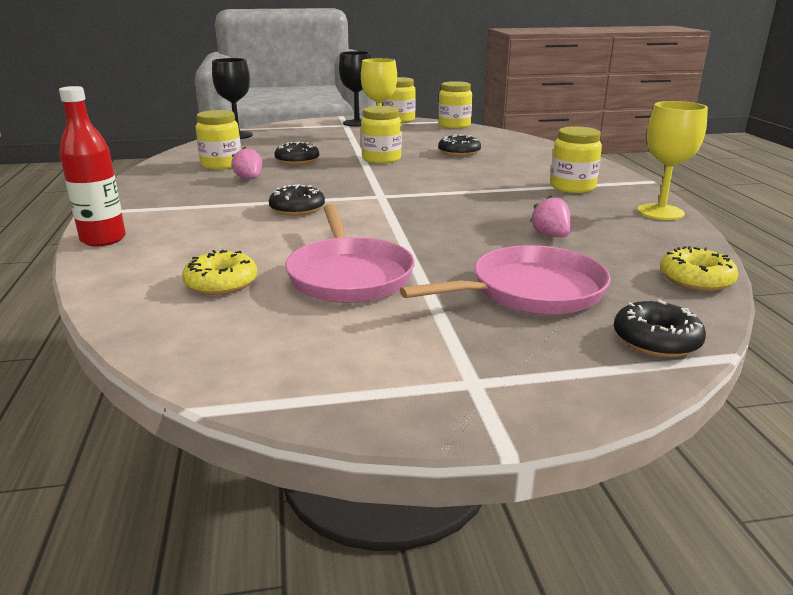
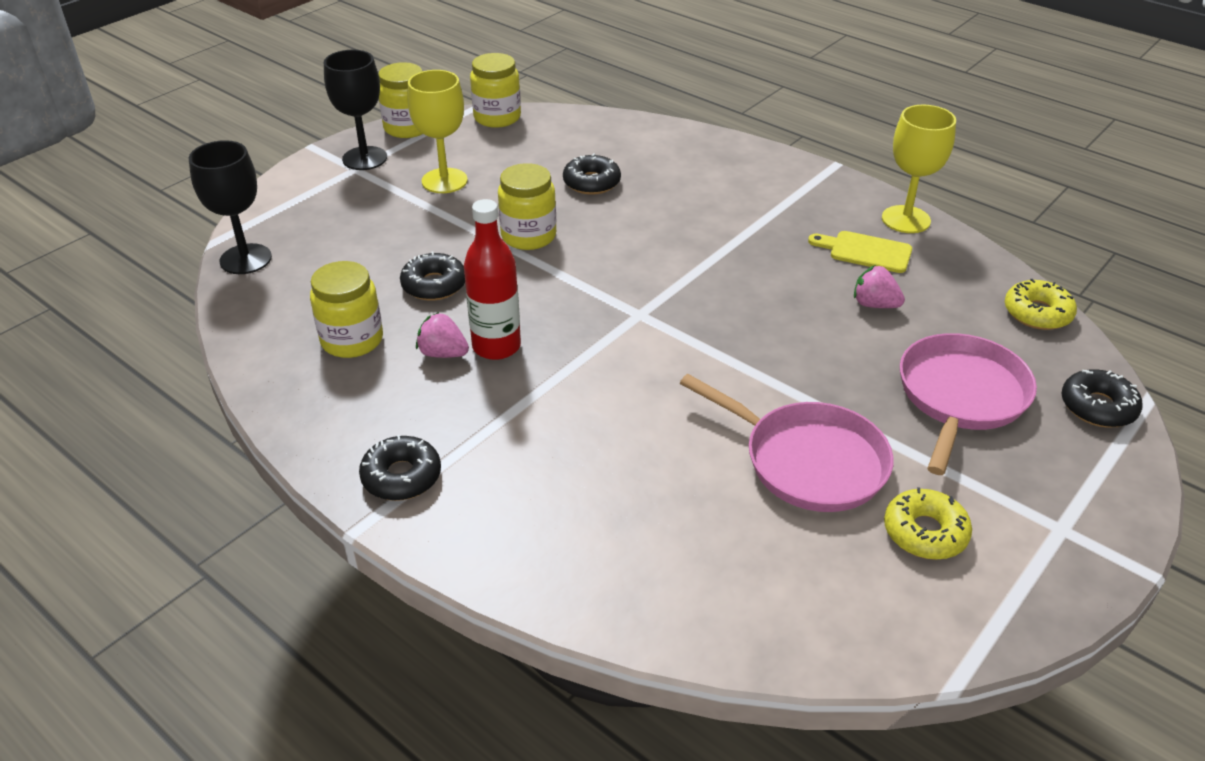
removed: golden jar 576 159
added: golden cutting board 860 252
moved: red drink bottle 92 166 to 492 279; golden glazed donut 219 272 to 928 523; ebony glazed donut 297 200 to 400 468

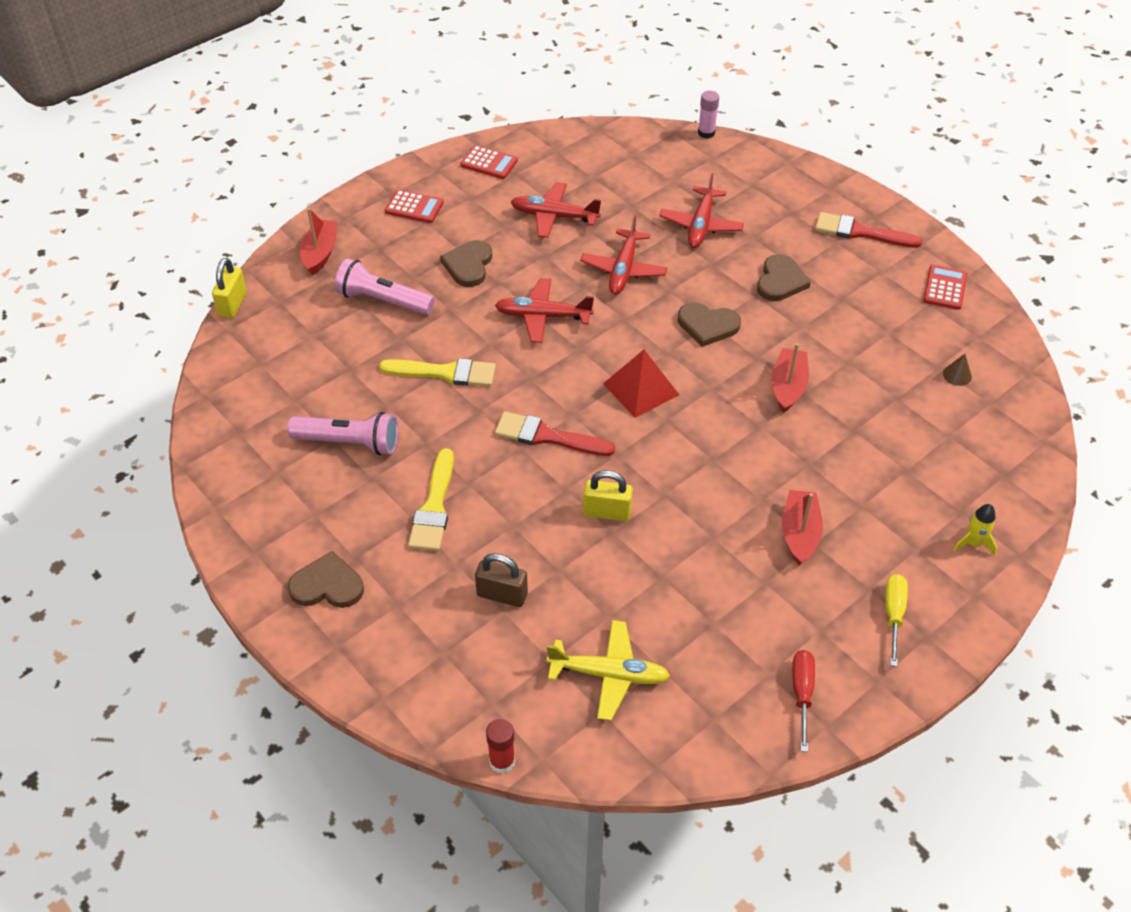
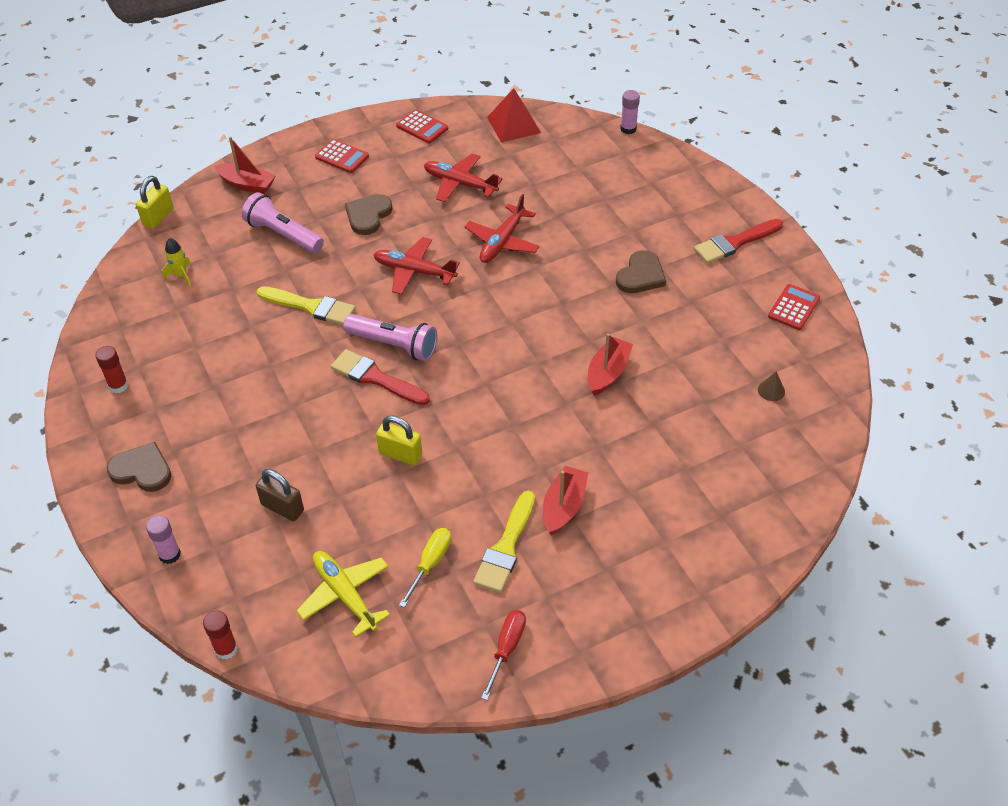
removed: red toy plane 701 210; russet heart shape 709 325
added: red glue stick 111 369; rosy glue stick 163 539
moved: rosy pocket torch 342 434 to 390 337; golden brush 431 499 to 504 542; red solid pyramid 641 384 to 514 115; golden hand screwdriver 896 620 to 425 568; golden spaceship 975 530 to 176 262
turned: red toy boat 319 241 = 245 165 90 degrees clockwise; golden toy plane 608 670 = 343 594 150 degrees counterclockwise; red brush 868 230 = 738 241 60 degrees counterclockwise

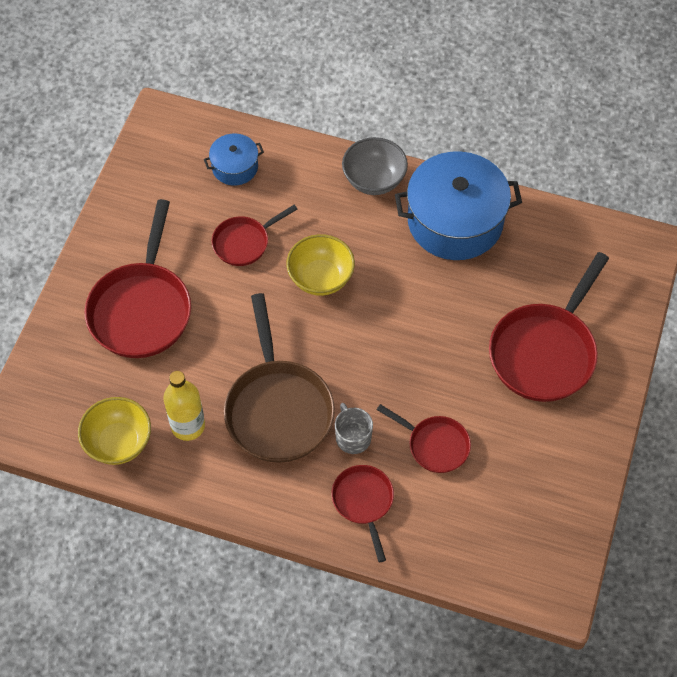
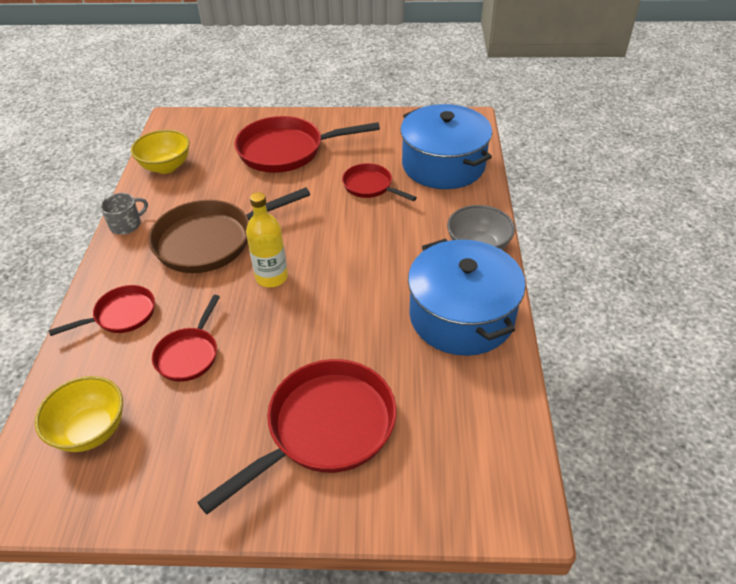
moved: golden drink bottle 184 406 to 267 239; golden serving bowl 320 265 to 79 414; gray coffee mug 354 428 to 124 214
turned: red skillet 549 327 = 297 436 120 degrees clockwise
resized: blue pot 234 159 = 446 146 x2.02

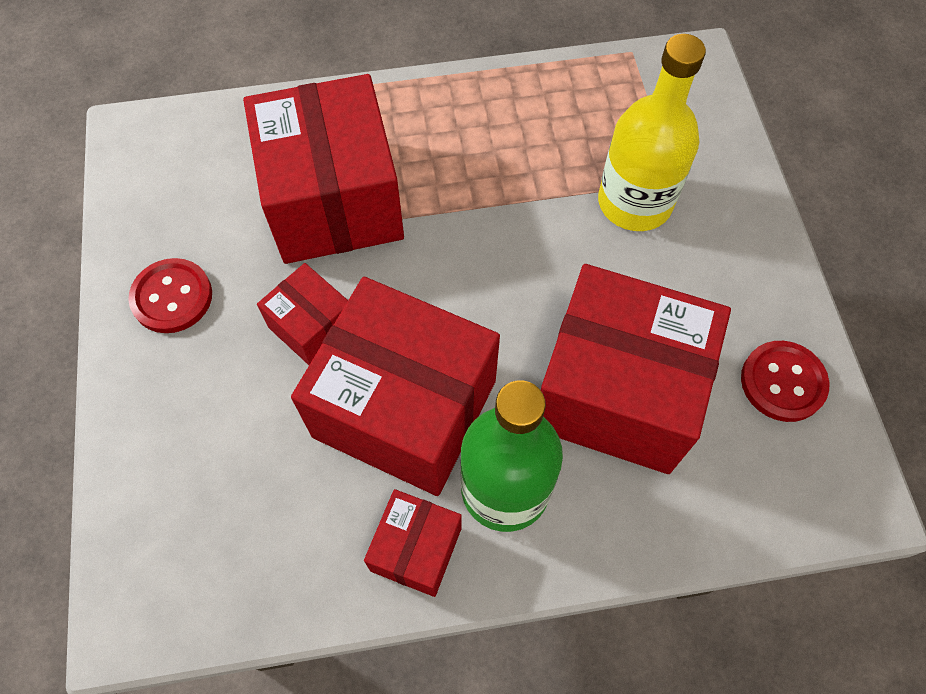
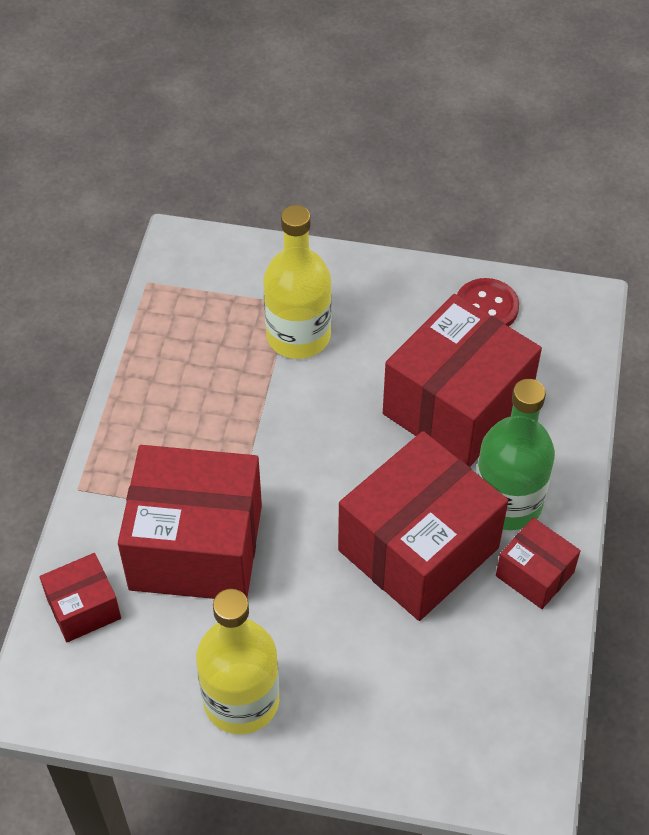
moved: red parcel 302 314 to 80 597
replaced: red shirt button 170 295 to golden drink bottle 237 661

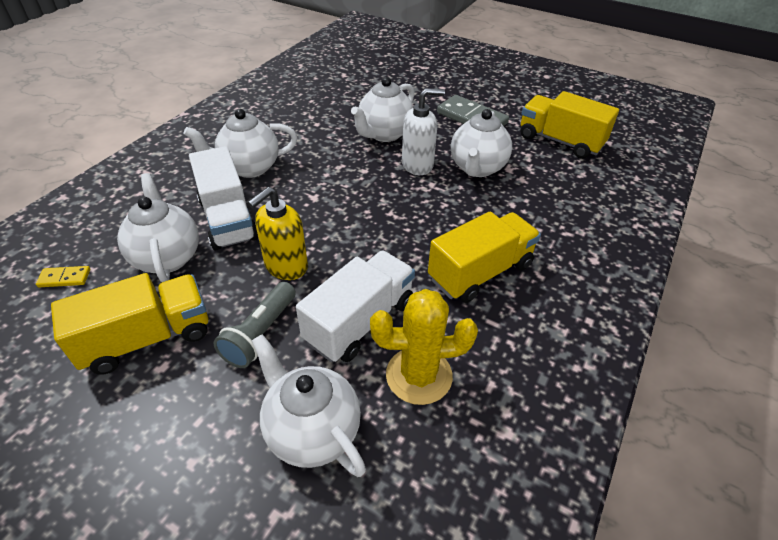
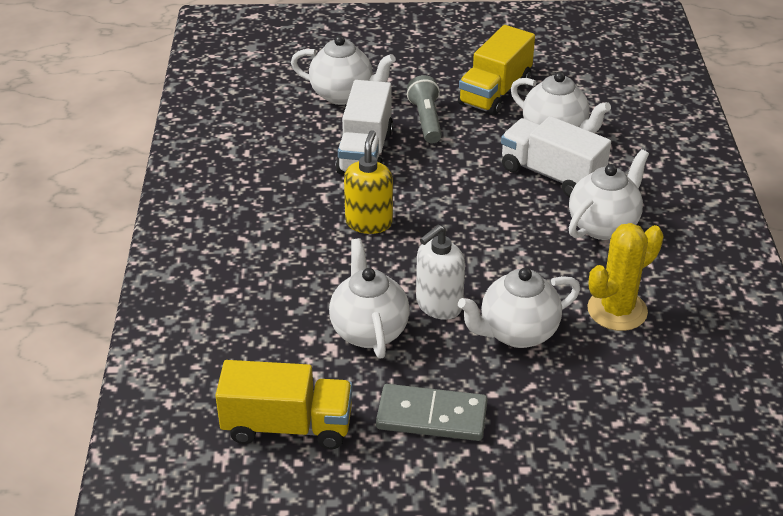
removed: golden domino tile 63 276; golden truck 484 257
moved: golden soap pump 278 233 to 368 182; golden prickly plant 424 347 to 625 277
turned: snow-white teapot 382 109 = 519 308 120 degrees counterclockwise

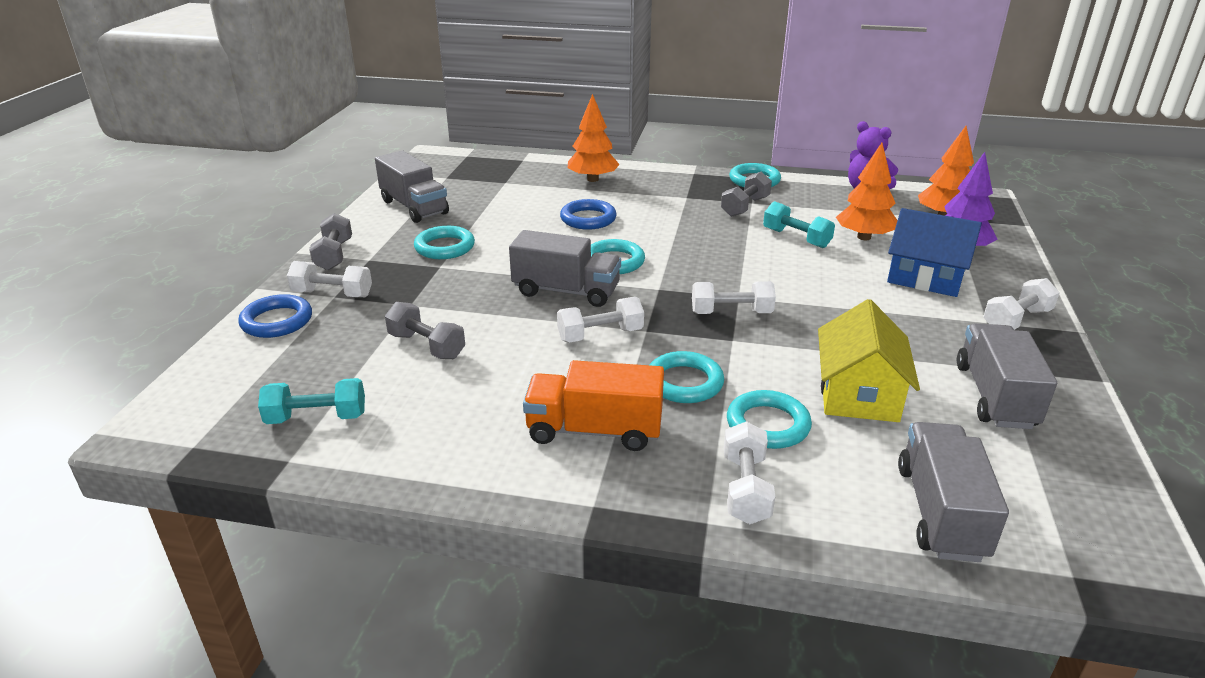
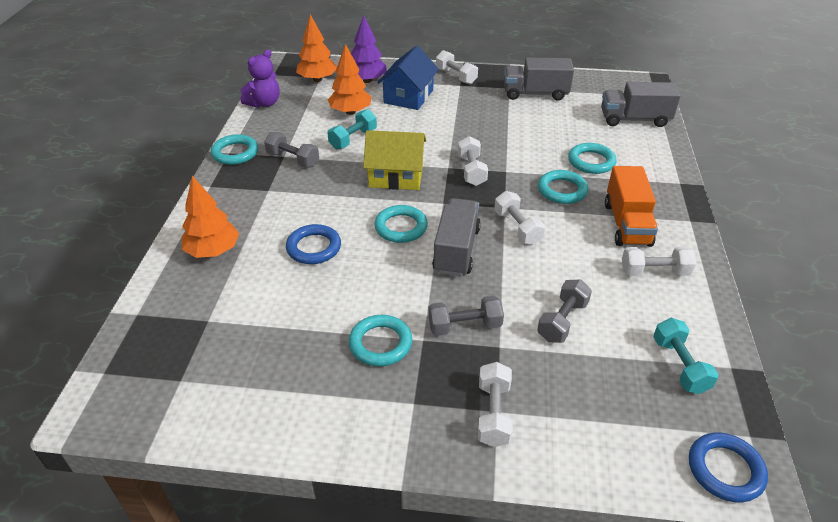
removed: gray truck 412 187
moved: blue ring 275 316 to 728 467; gray hand weight 330 242 to 466 316; snow-white hand weight 749 472 to 659 261; golden cottage 869 360 to 394 160

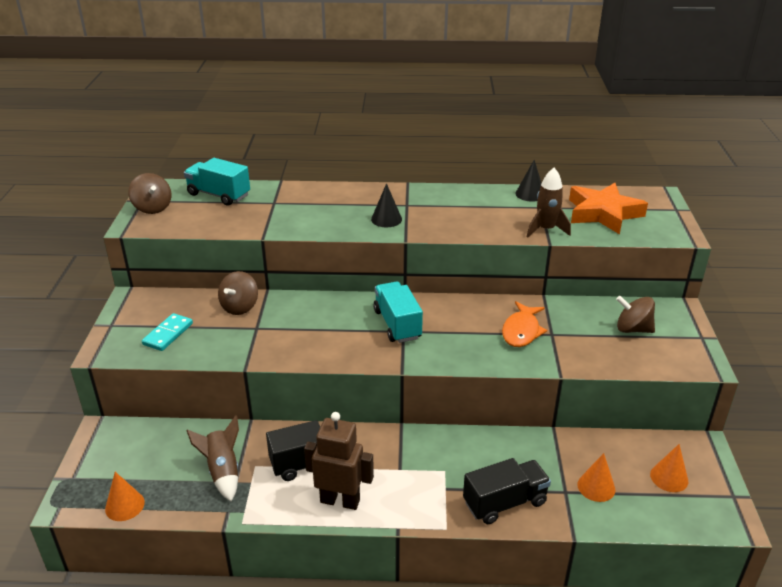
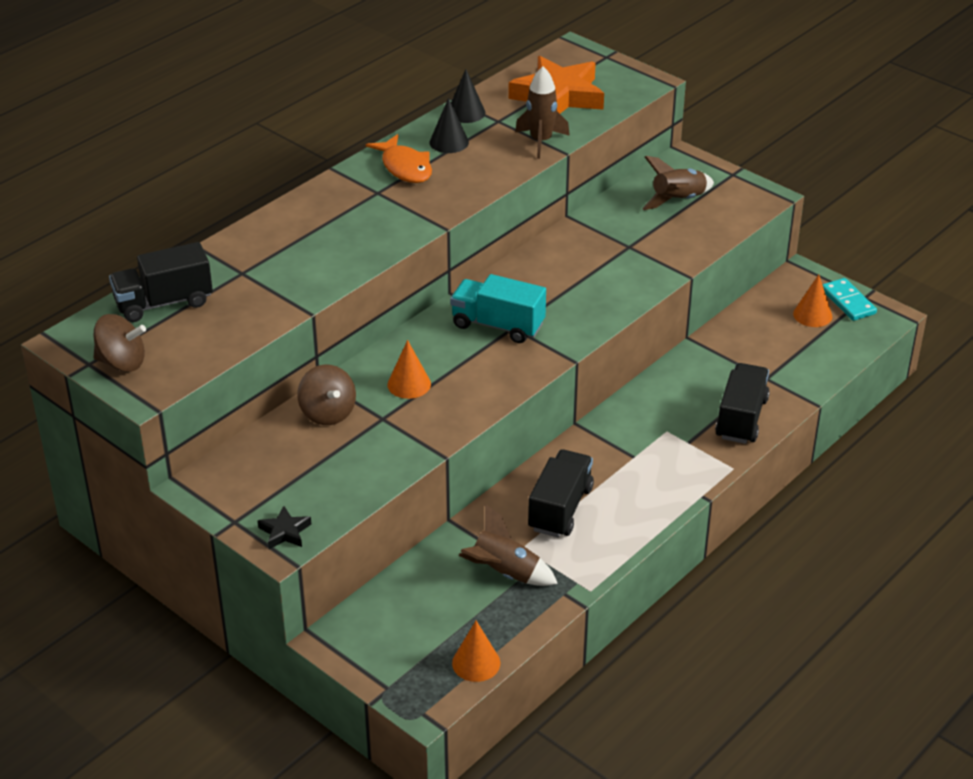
removed: russet robot figure 339 461
added: ebony star 284 527
moved: turquoise domino tile 167 332 to 850 299; ebony solid cone 386 205 to 449 125; orange-coloured fish 524 324 to 399 158; orange-coloured solid cone 596 477 to 409 369
replaced: russet toy top 635 314 to russet spaceship 678 183
recoloured: turquoise truck 217 182 to ebony truck 161 282

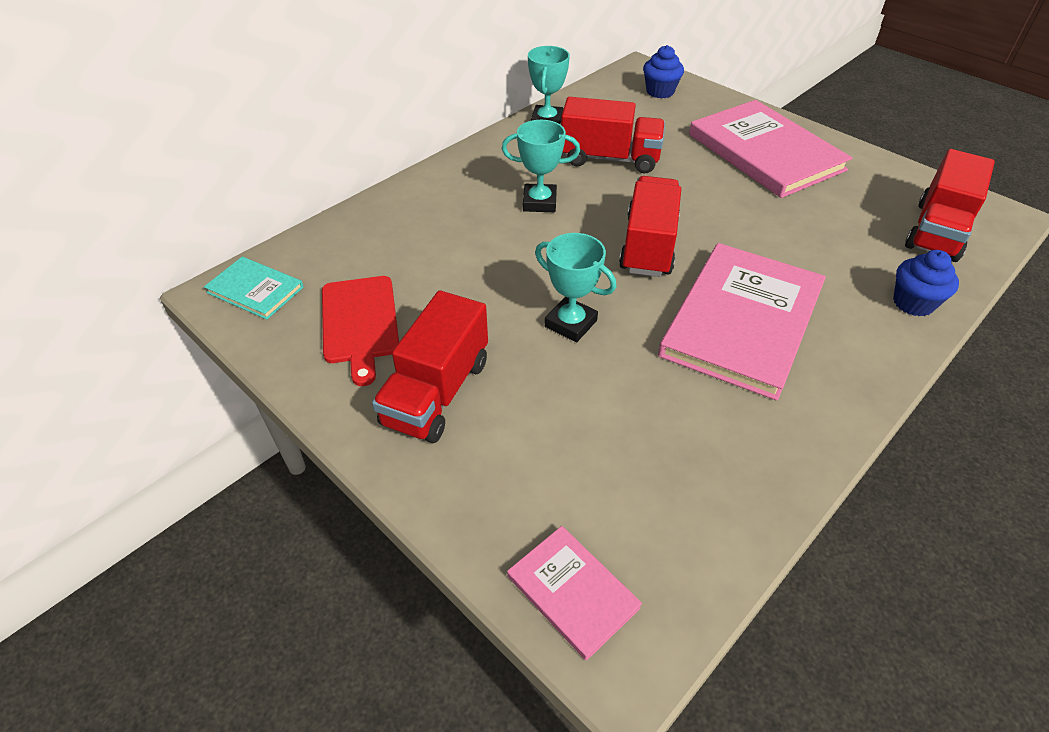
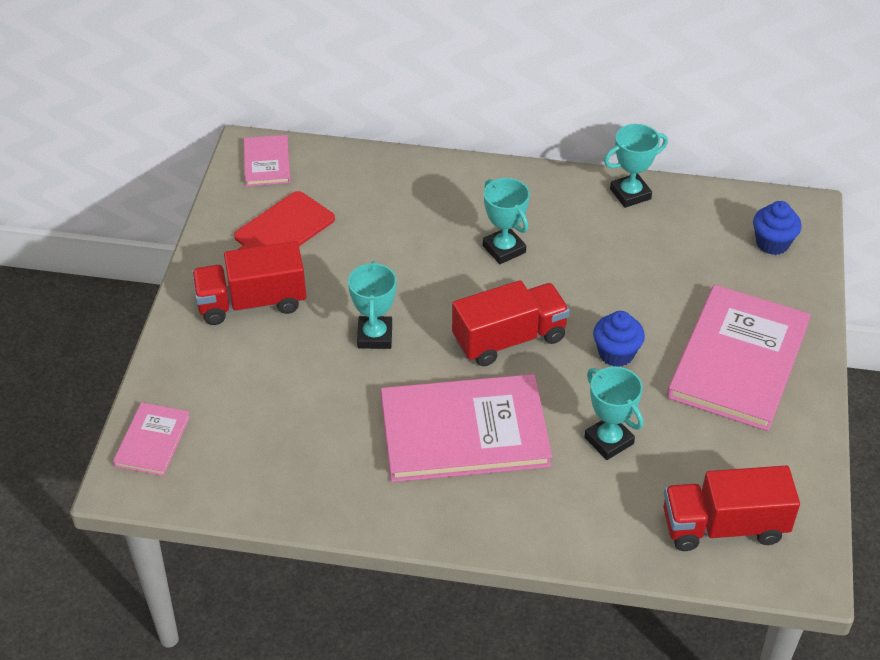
removed: red truck 613 135
added: turquoise prize cup 613 413
moved: blue muffin 926 283 to 619 339
recoloured: turquoise hardback 253 288 to rosy hardback 267 160

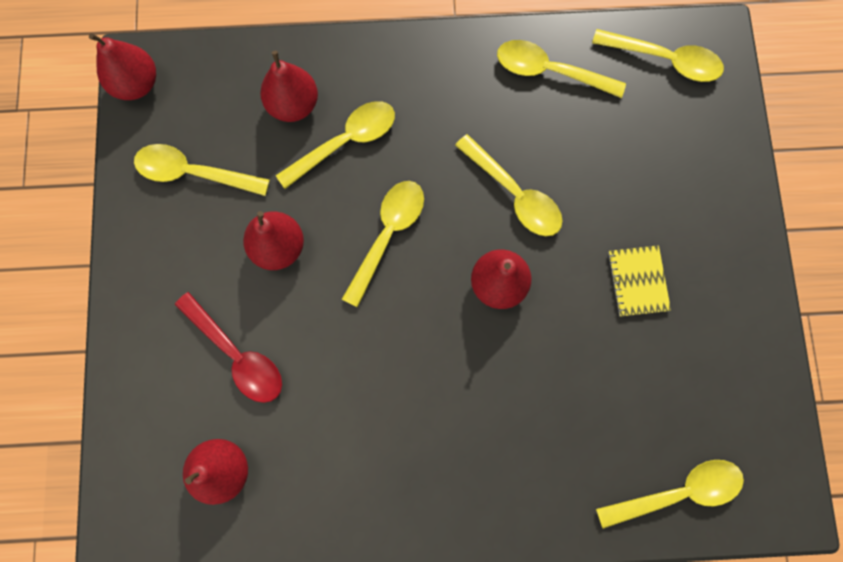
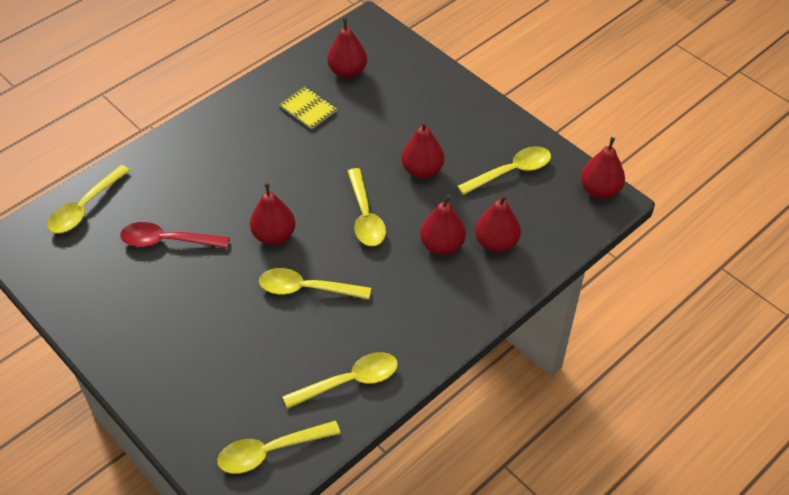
moved: red tablespoon 228 347 to 175 235; golden notebook 639 281 to 308 107
replaced: golden tablespoon 335 145 to red pear 443 225

